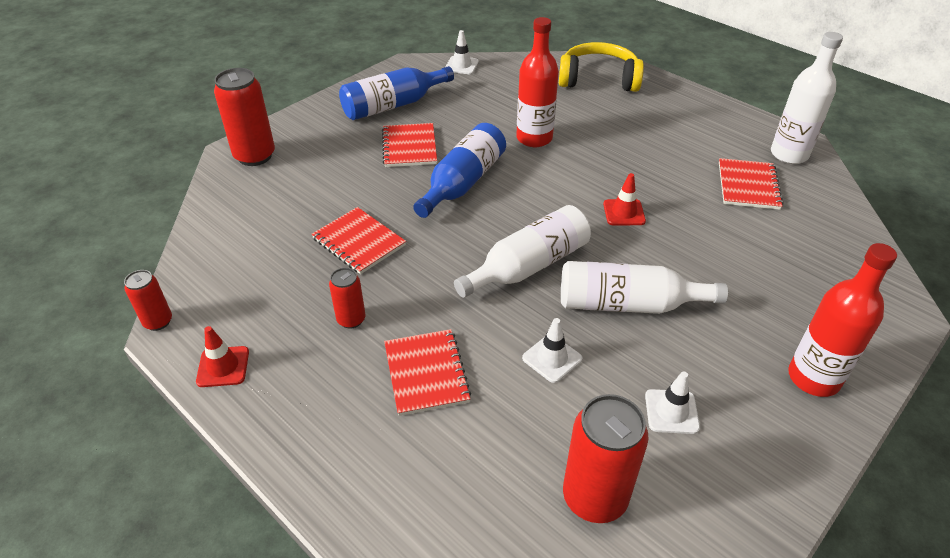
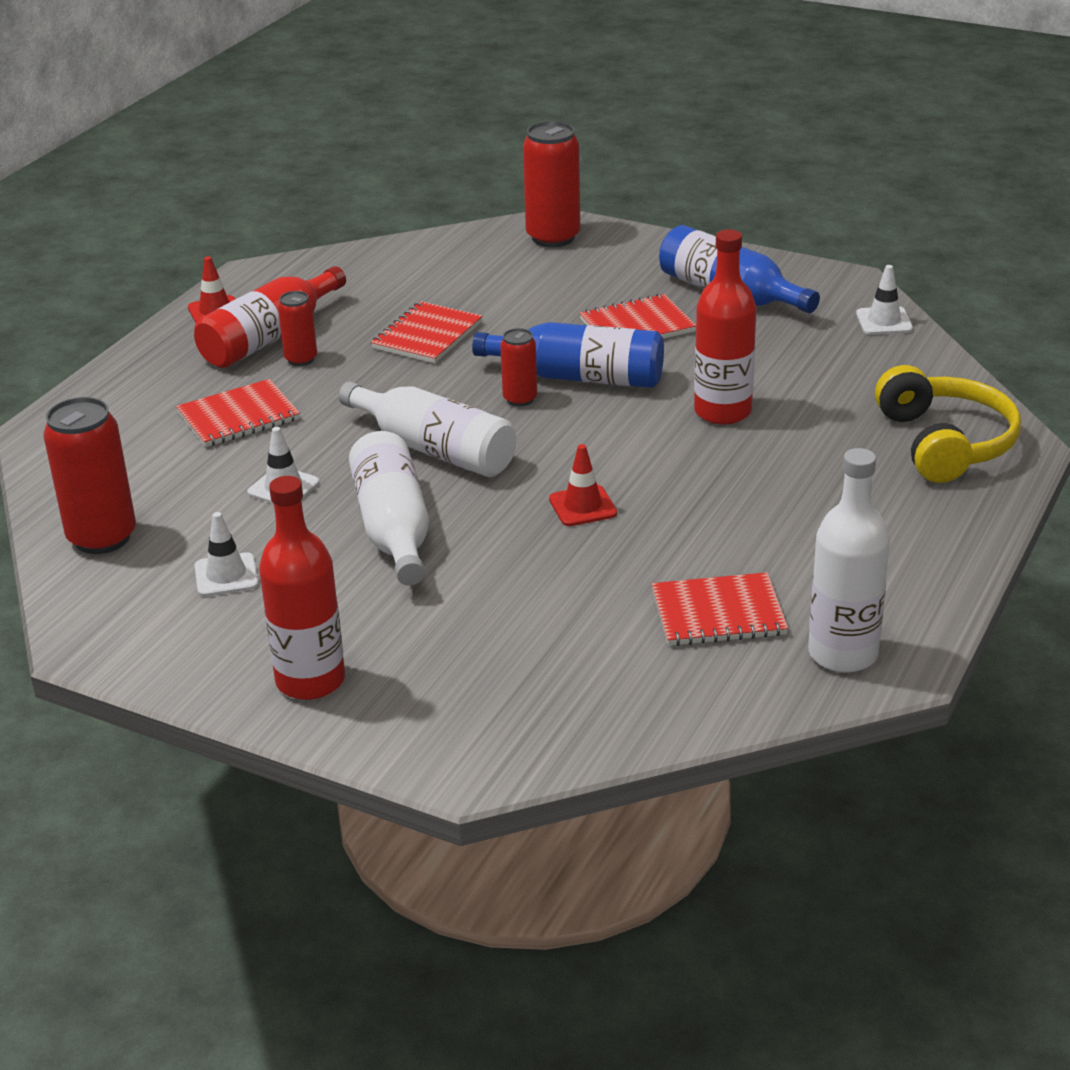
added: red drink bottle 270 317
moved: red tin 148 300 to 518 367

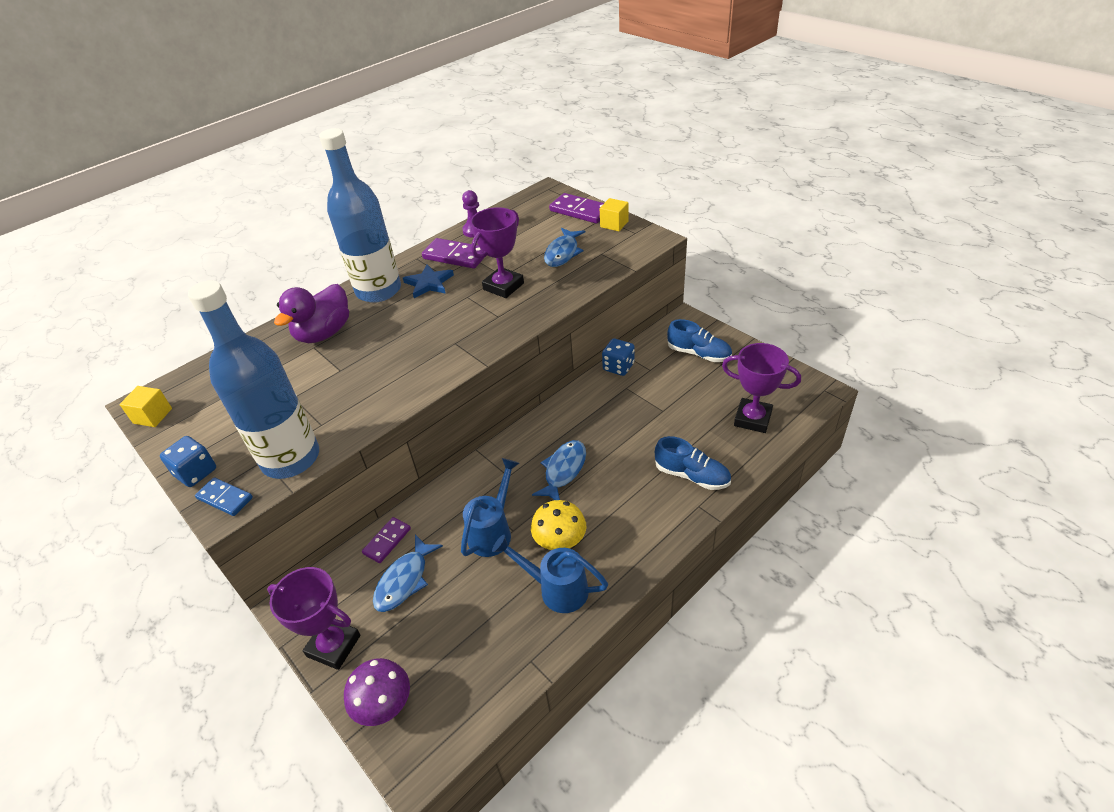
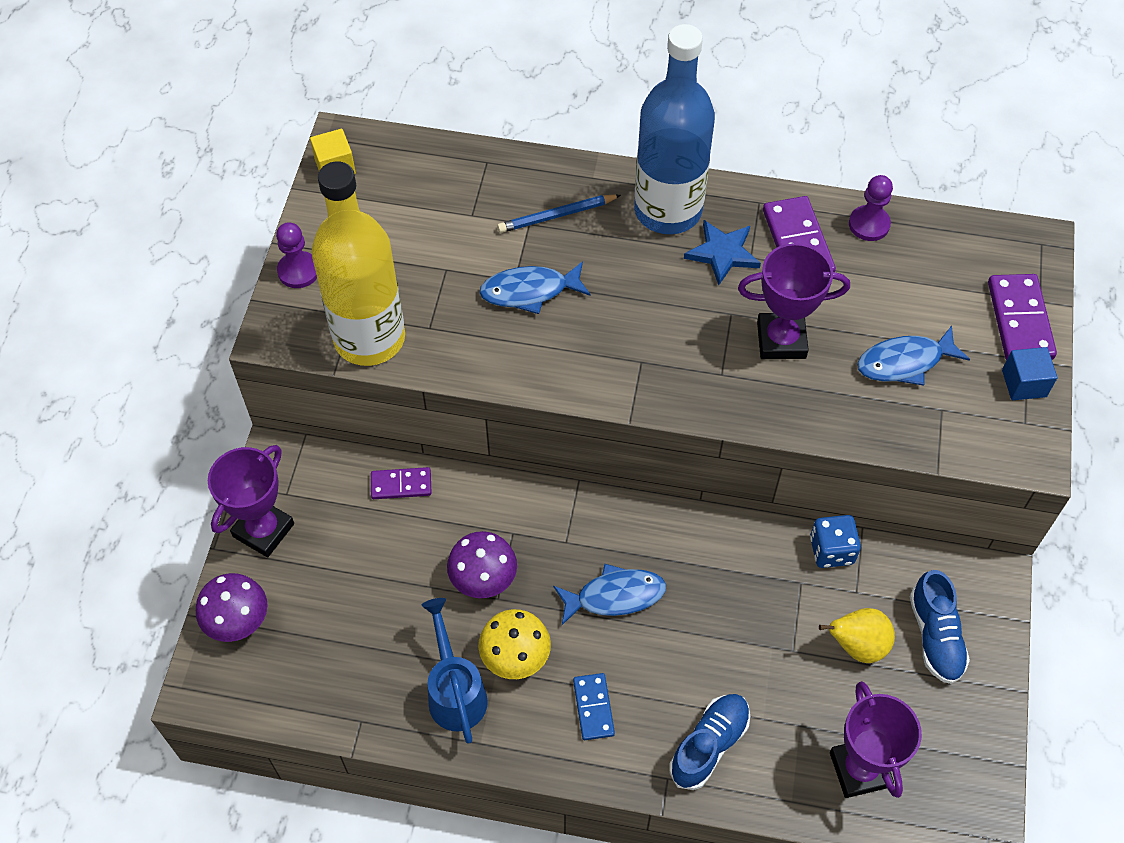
added: golden pear 857 635
moved: blue domino tile 224 496 to 594 706; blue fish 408 573 to 535 287
replaced: blue game die 188 461 to royal purple pawn 296 255; royal purple duck 311 313 to blue wooden pencil 559 213; blue sprinkling can 490 507 to royal purple mushroom 482 564
recoloured: blue drink bottle 253 379 to golden drink bottle 358 263; golden block 614 214 to blue block 1029 373
turned: royal purple prize cup 314 618 = 251 501 45 degrees clockwise; blue sneaker 693 463 = 709 742 135 degrees counterclockwise

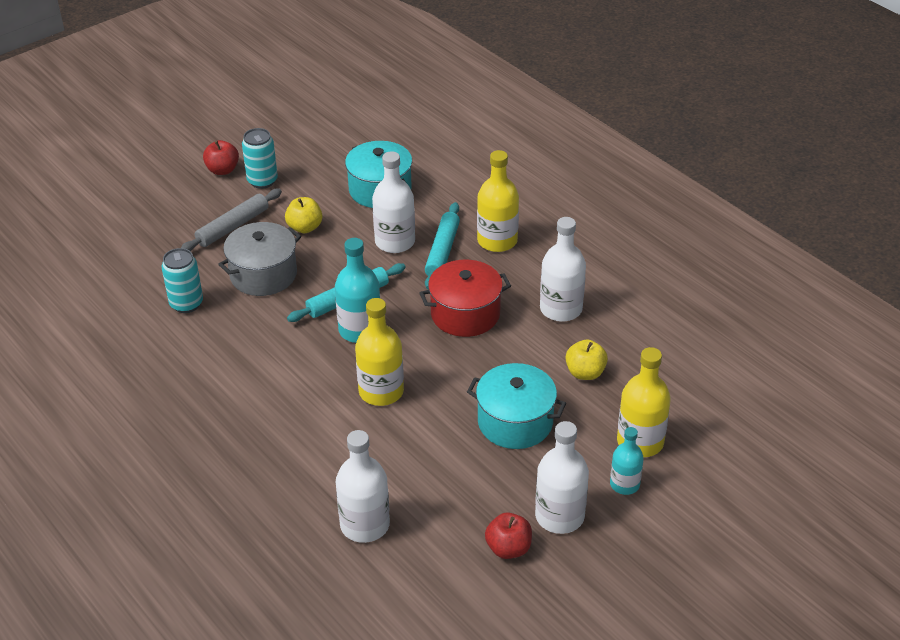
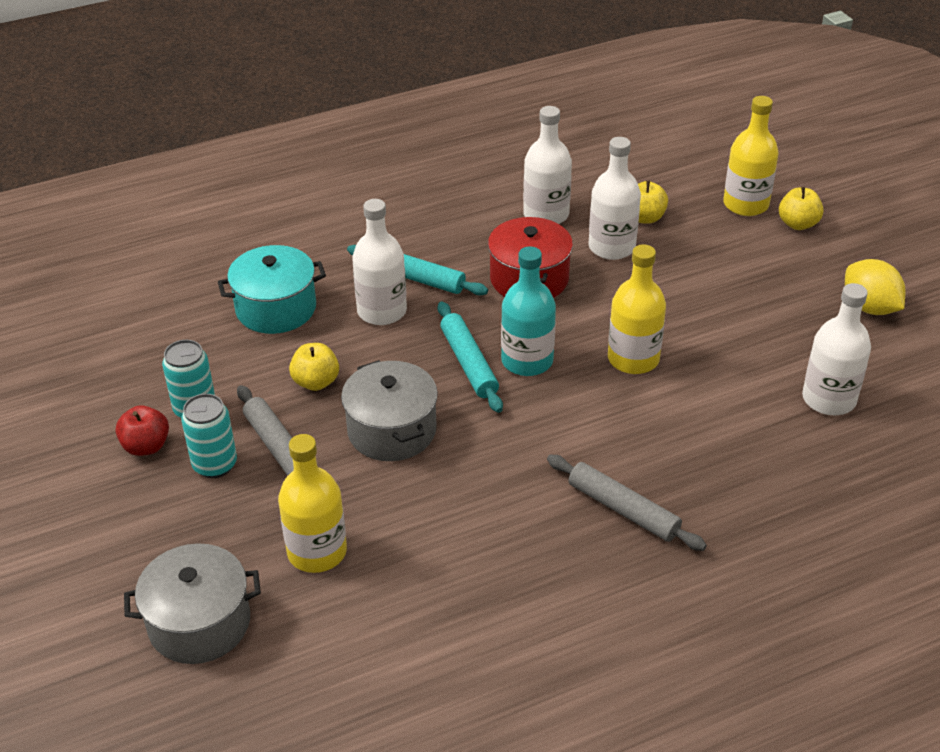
removed: turquoise pot 516 406
added: gray pot 192 603; gray dough roller 627 503
moved: turquoise tin 182 280 to 209 436; golden drink bottle 498 201 to 312 503; snow-white drink bottle 562 477 to 614 198
replaced: red apple fruit 508 536 to golden lemon 875 287; turquoise drink bottle 627 461 to golden apple fruit 801 208

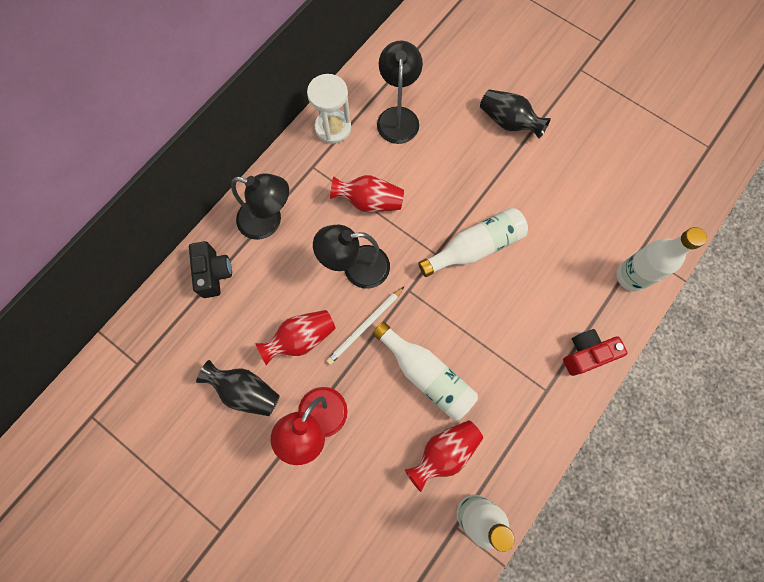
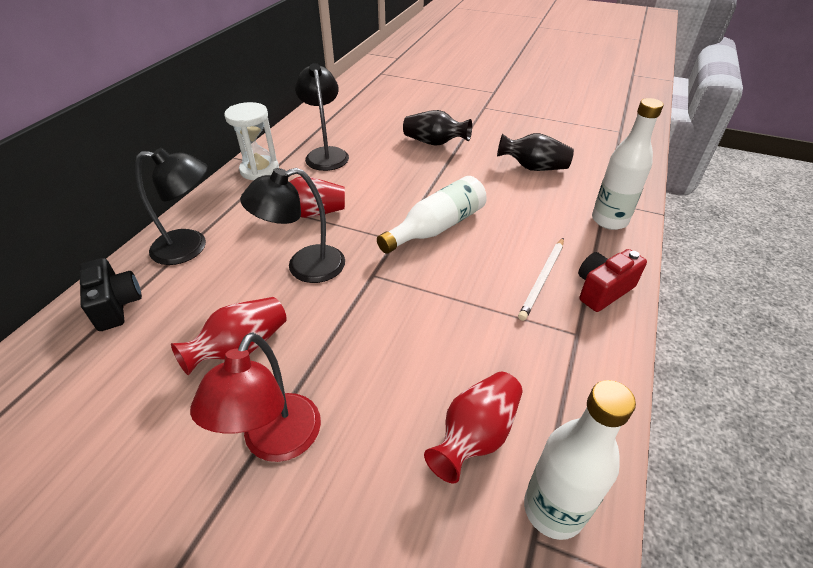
removed: snow-white drink bottle 425 371
moved: ebony flower vase 238 388 to 535 152; snow-white wooden pencil 365 326 to 541 279

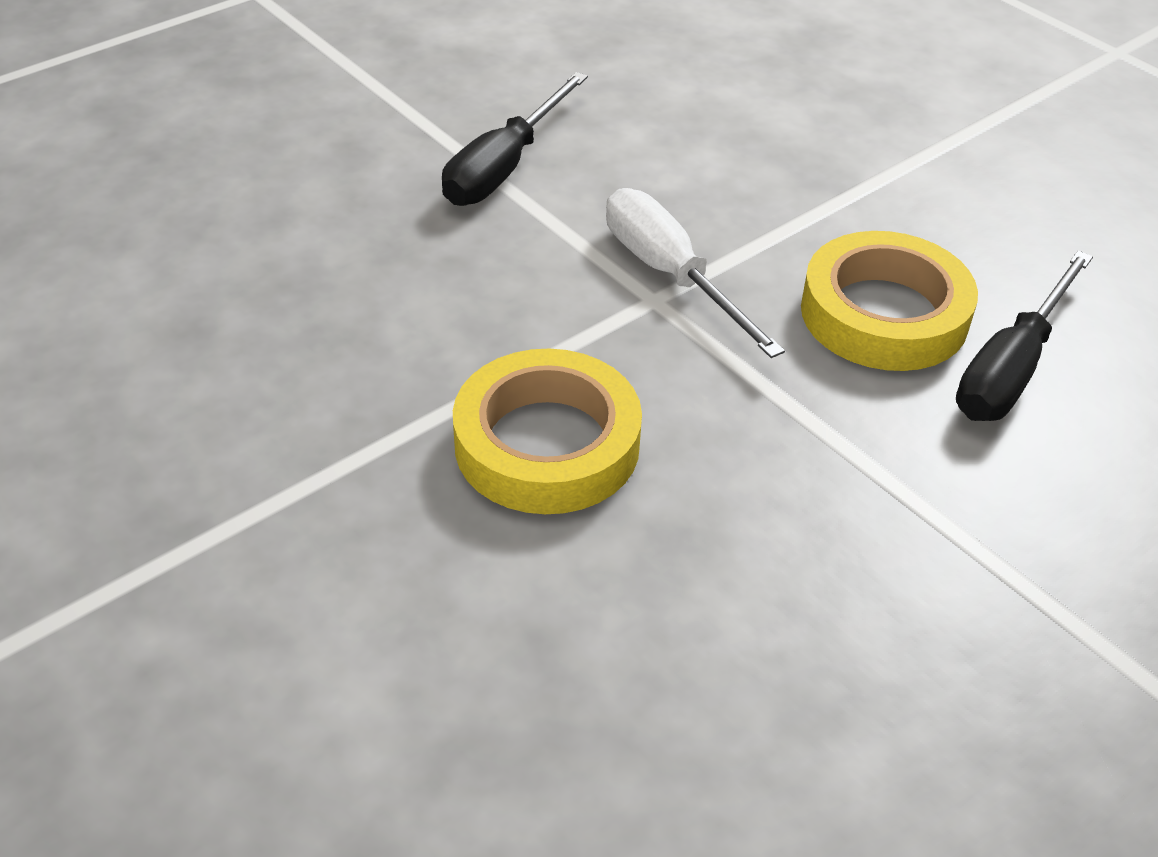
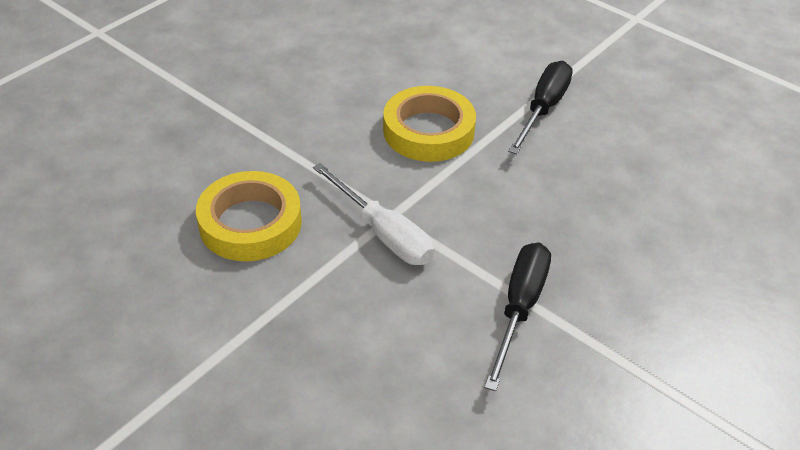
moved: ebony hand screwdriver 1024 336 to 540 107

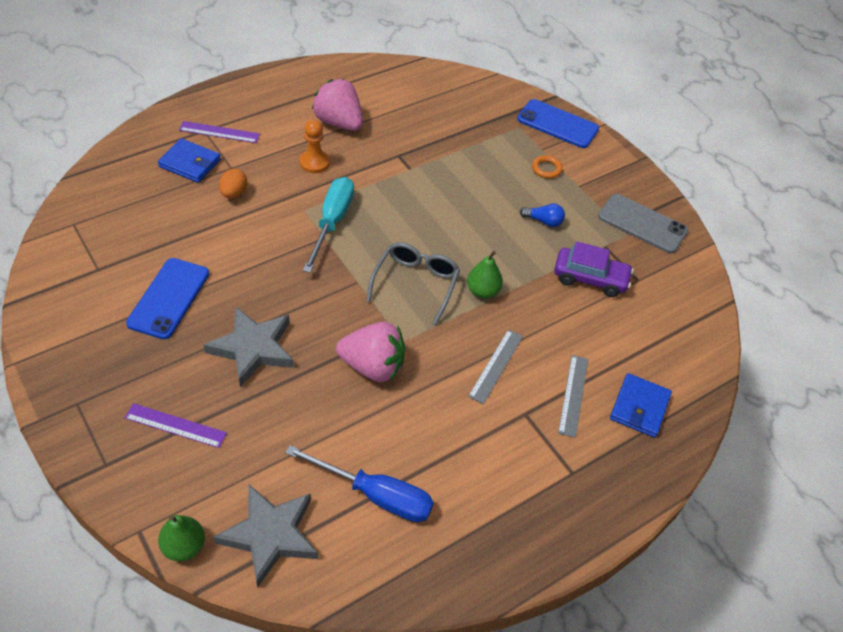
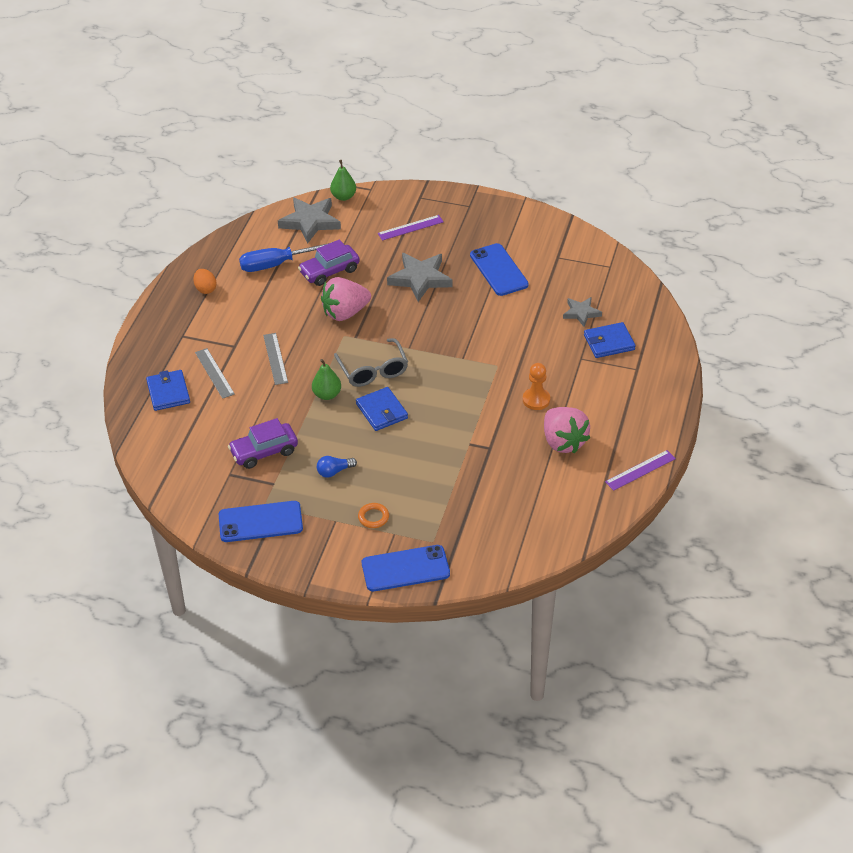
removed: turquoise hand screwdriver 328 225
added: royal purple automobile 329 263; blue billfold 382 409; gray star 582 312
moved: royal purple straightedge 219 132 to 640 470; orange-coloured toy egg 233 184 to 205 281
recoloured: gray phone 643 223 to blue phone 261 521
turned: rosy strawberry 337 105 = 567 430 60 degrees clockwise

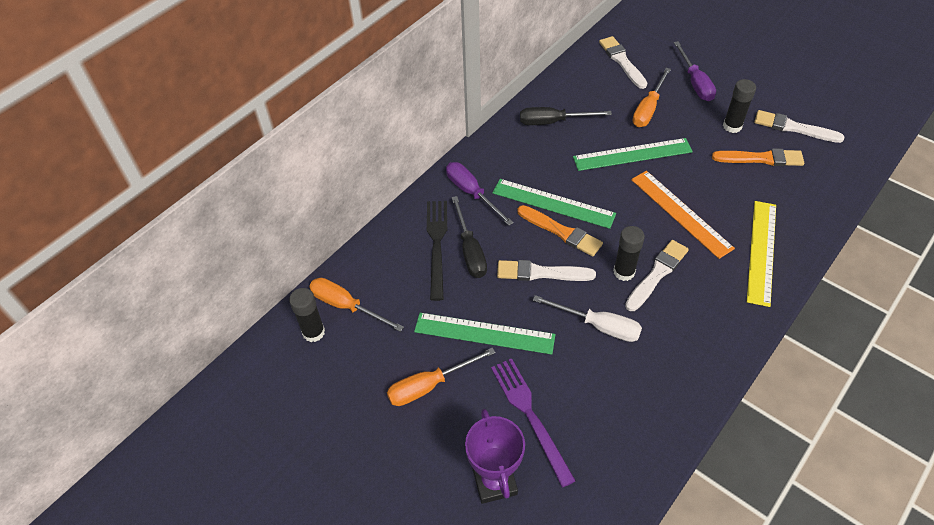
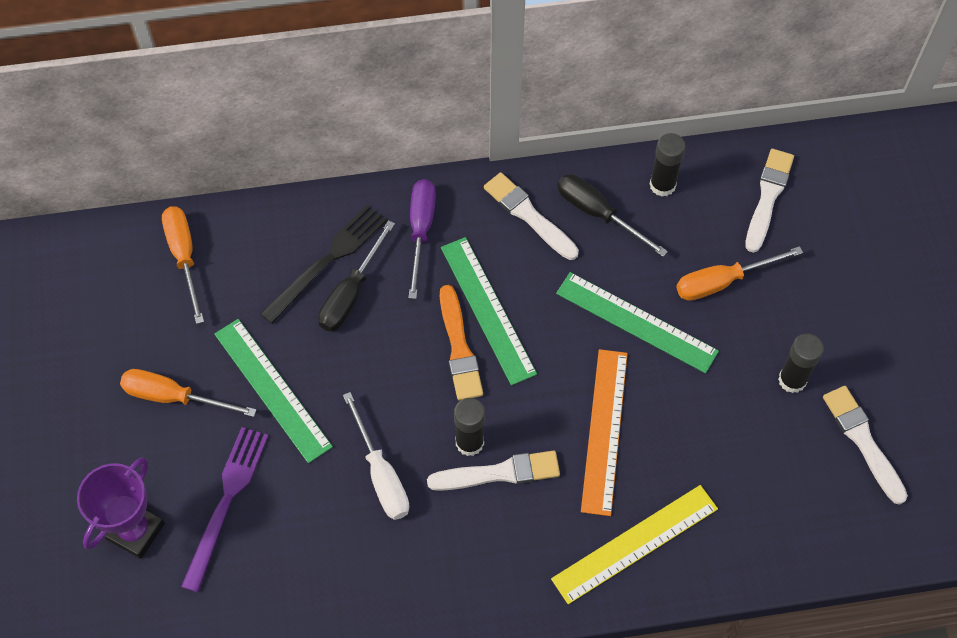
removed: royal purple hand screwdriver 695 71; orange-coloured brush 758 157
moved: ebony glue stick 307 315 to 668 165; snow-white brush 546 270 to 531 216

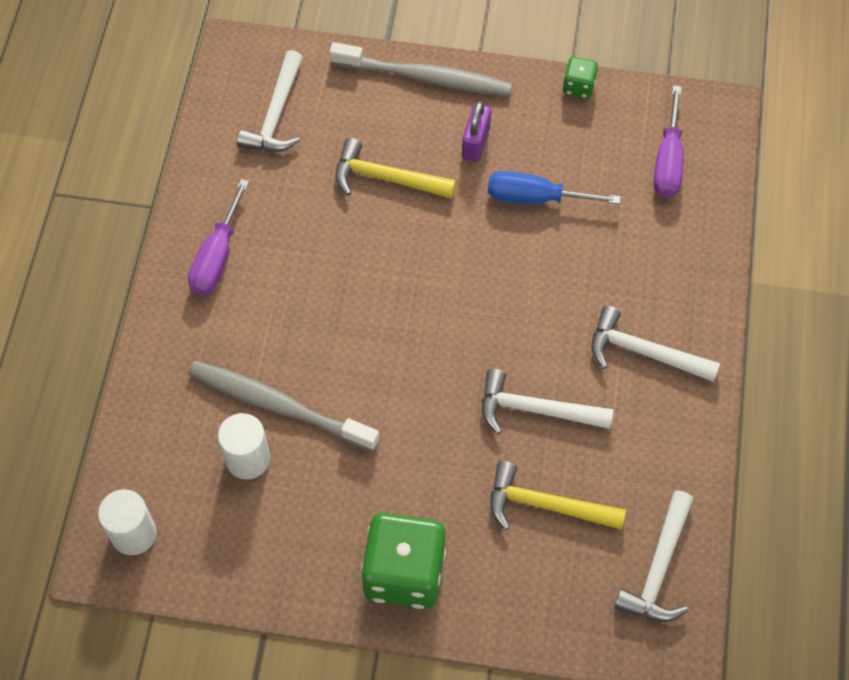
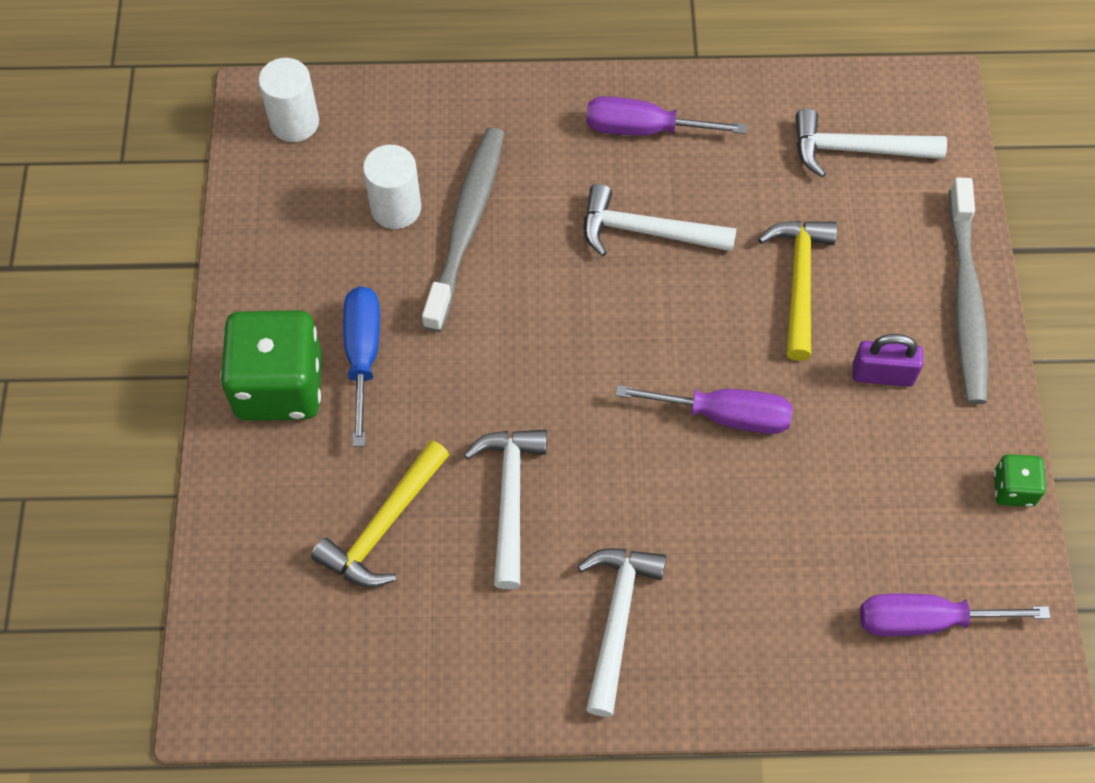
added: royal purple hand screwdriver 704 409
moved: blue hand screwdriver 554 187 to 361 366; snow-white hammer 653 556 to 660 220
turned: golden hammer 558 495 = 380 514 150 degrees counterclockwise

